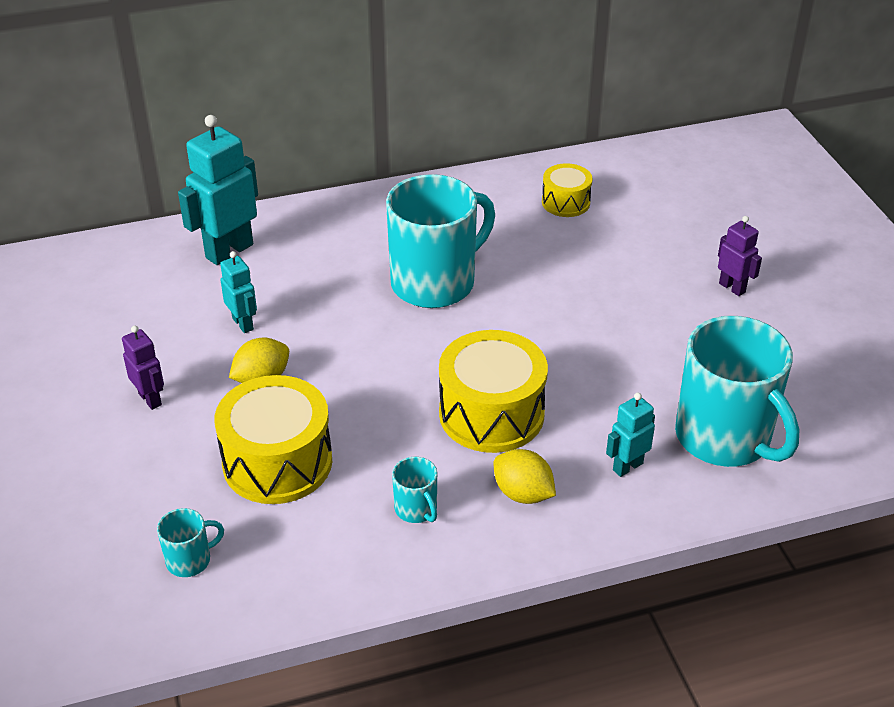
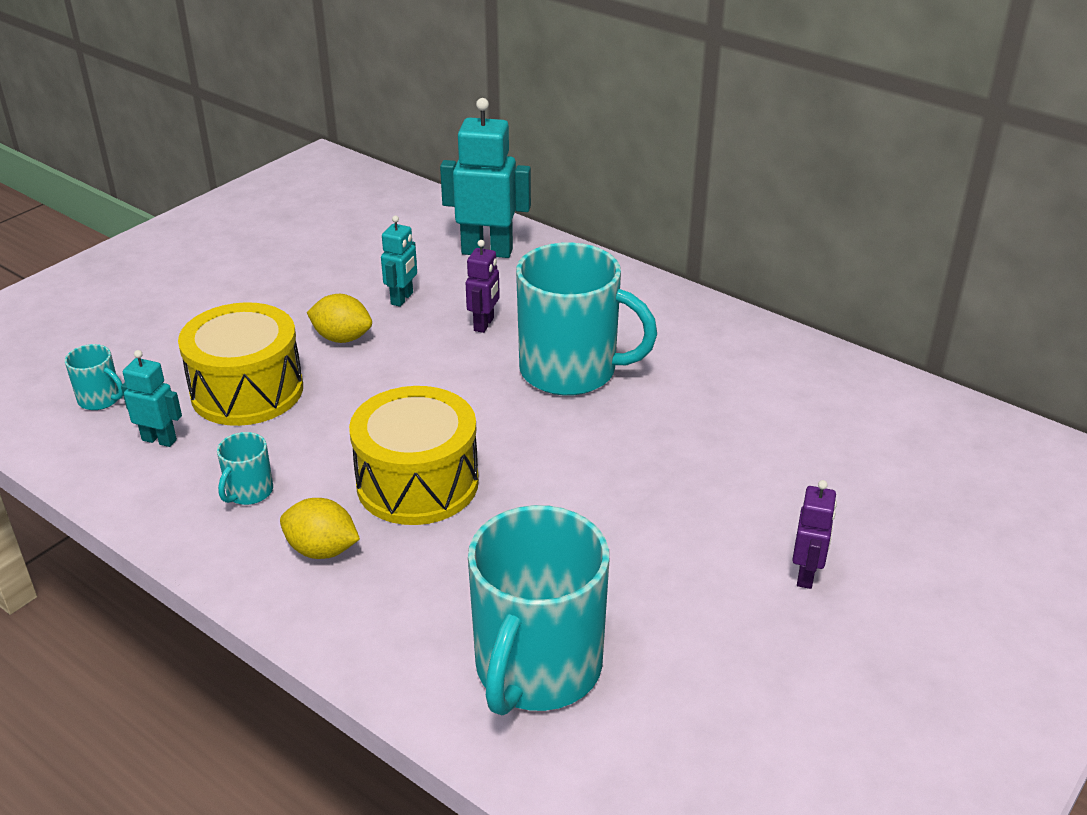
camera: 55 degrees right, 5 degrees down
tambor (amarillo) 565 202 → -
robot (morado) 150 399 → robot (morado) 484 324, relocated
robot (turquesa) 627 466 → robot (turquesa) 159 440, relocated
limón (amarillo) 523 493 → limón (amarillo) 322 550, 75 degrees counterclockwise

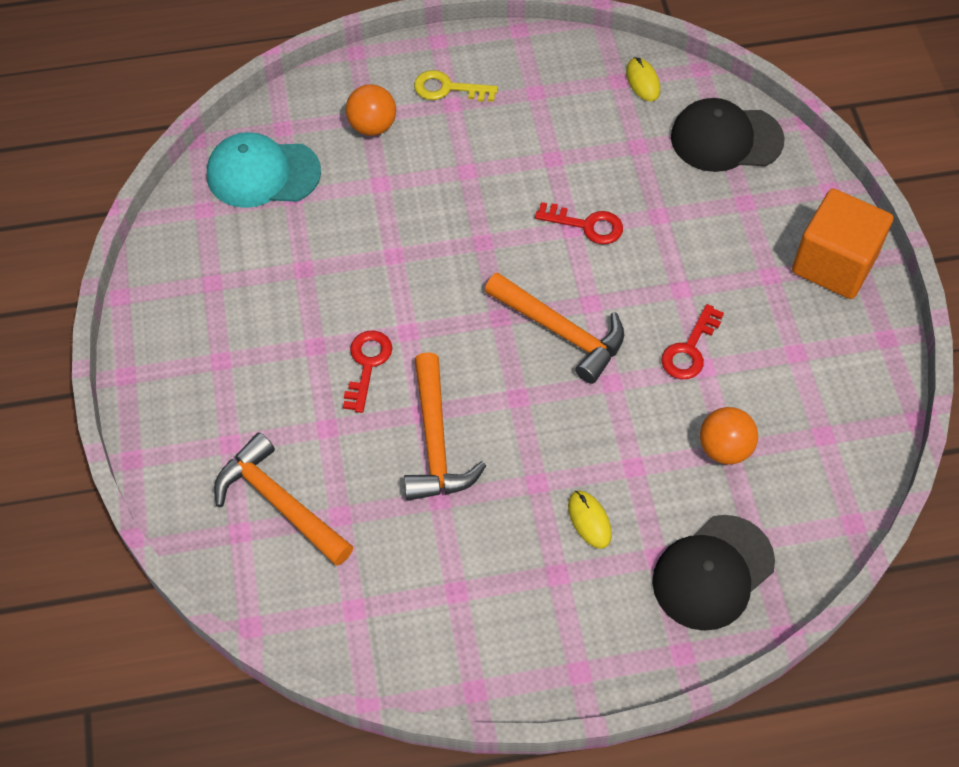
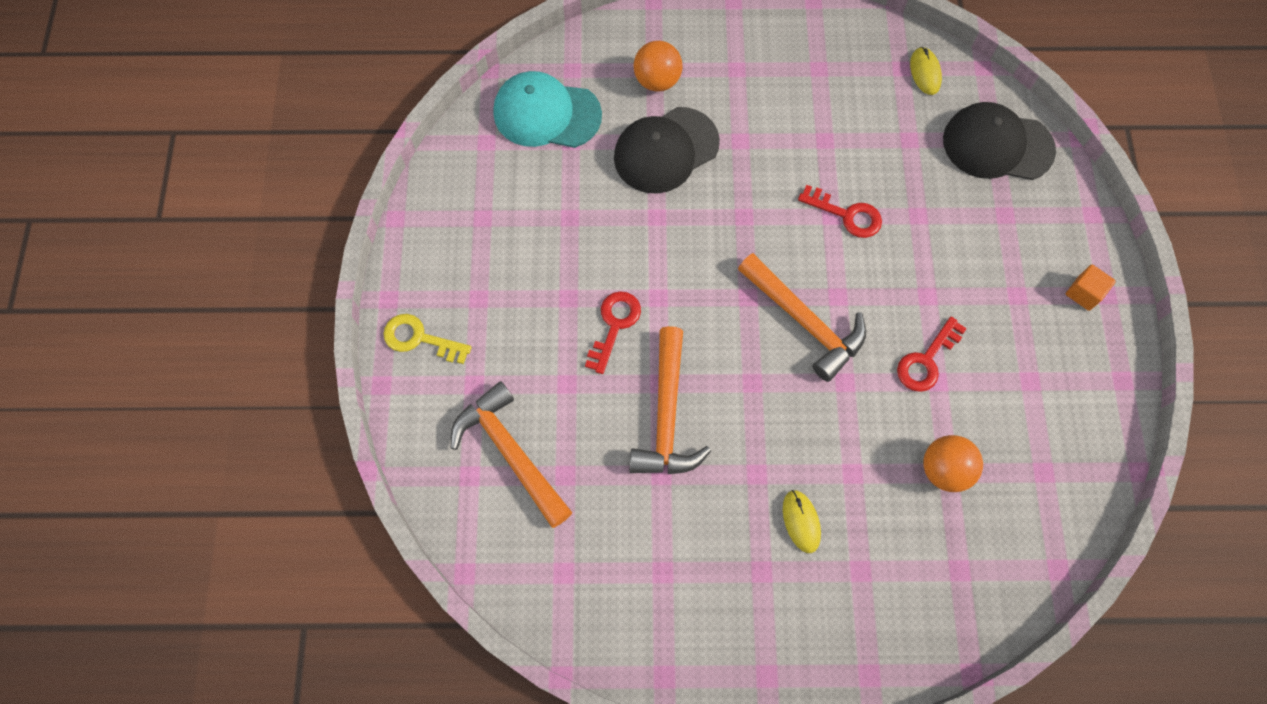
camera: 10 degrees right, 10 degrees up
llave (amarillo) 448 88 → llave (amarillo) 420 339, relocated
cubo (naranja) 834 263 → cubo (naranja) 1083 293, x0.43
gorra (negro) 713 572 → gorra (negro) 666 150, relocated

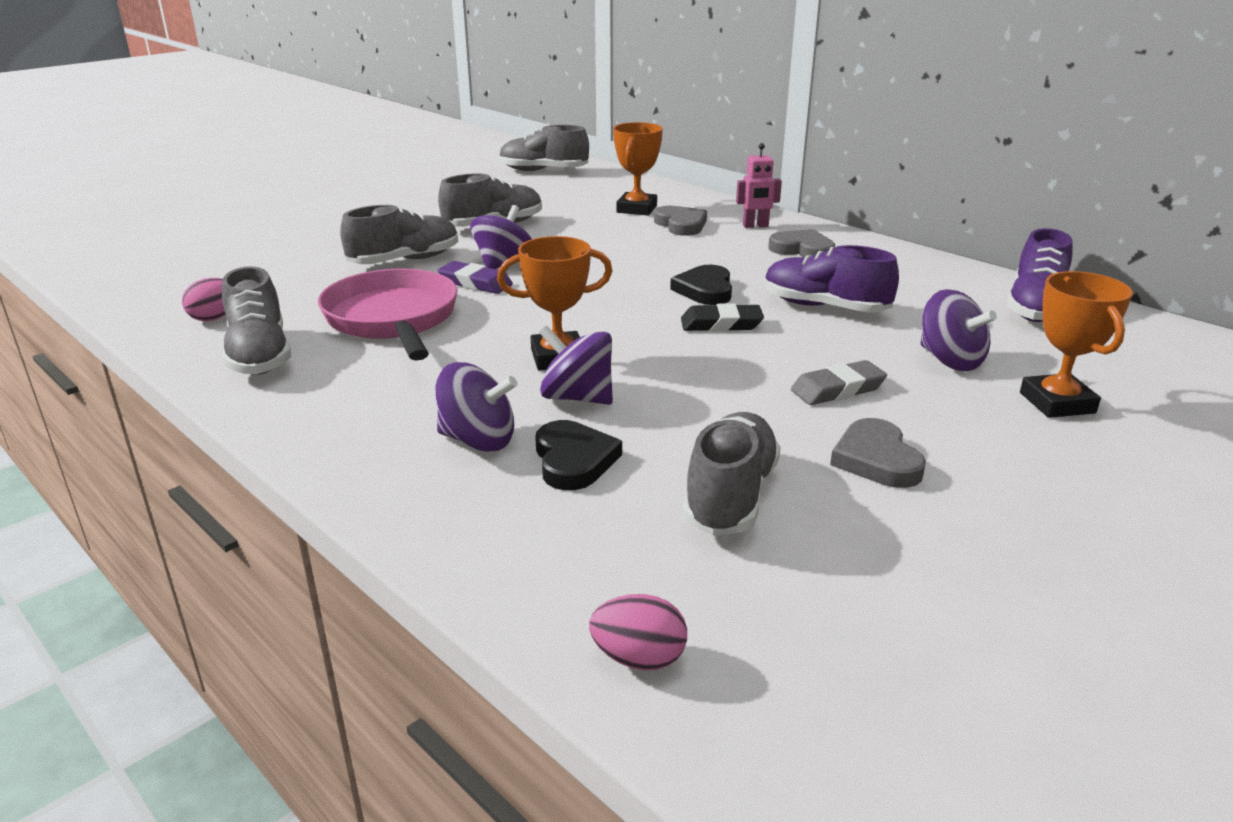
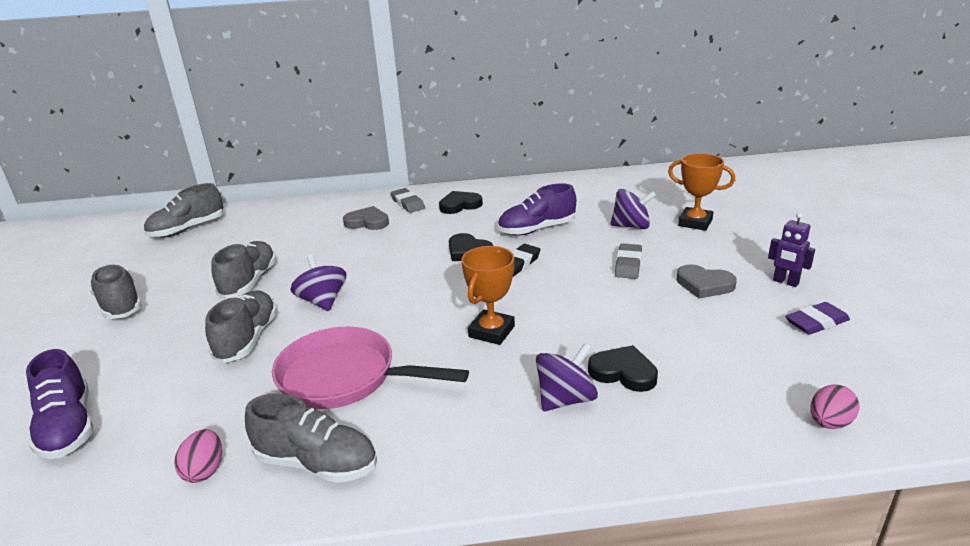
camera: 50 degrees left, 0 degrees up
trofeo (naranja) 637 209 → -
robot (rosa) 755 226 → goma de borrar (gris) 407 203
zapato (morado) 1035 307 → zapato (morado) 68 427, relocated
corazón (gris) 802 249 → corazón (negro) 460 205
goma de borrar (morado) 475 283 → goma de borrar (morado) 816 322, relocated
peonza (morado) 577 397 → -
zapato (gris) 730 496 → zapato (gris) 120 304, relocated
- → robot (morado) 785 282

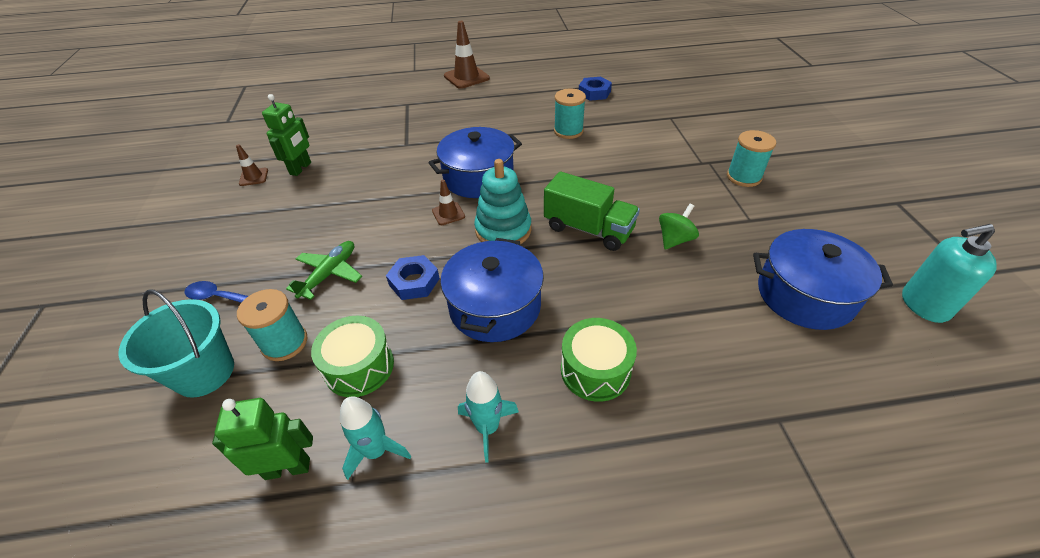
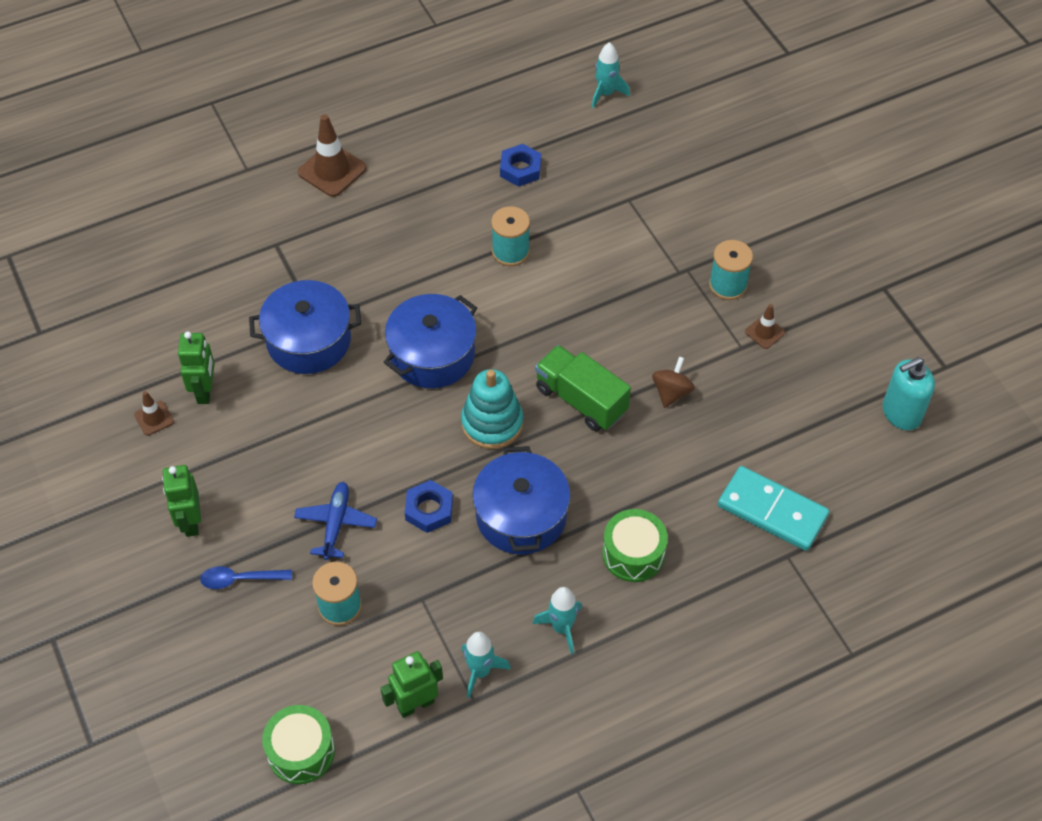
camera: 20 degrees left, 10 degrees up
camión (verde) 588 229 → camión (verde) 581 400, 150 degrees counterclockwise
cono de tráfico (marrón) 448 214 → cono de tráfico (marrón) 764 332, relocated
peonza (verde) 674 240 → peonza (marrón) 671 392
olla (azul) 805 295 → olla (azul) 309 340, relocated
avión (verde) 329 274 → avión (azul) 336 523
balde (turquesa) 204 372 → -
tambor (verde) 359 367 → tambor (verde) 301 751, relocated
- → cohete (turquesa) 606 93
- → robot (verde) 190 522
- → ficha de dominó (turquesa) 772 511

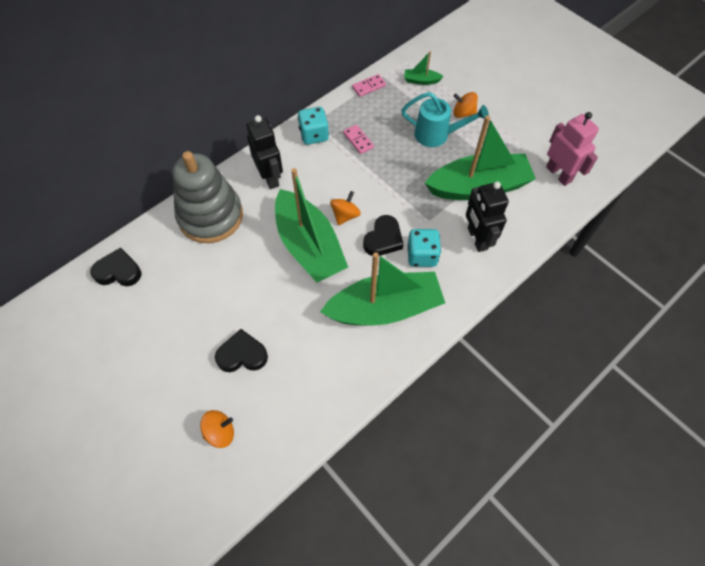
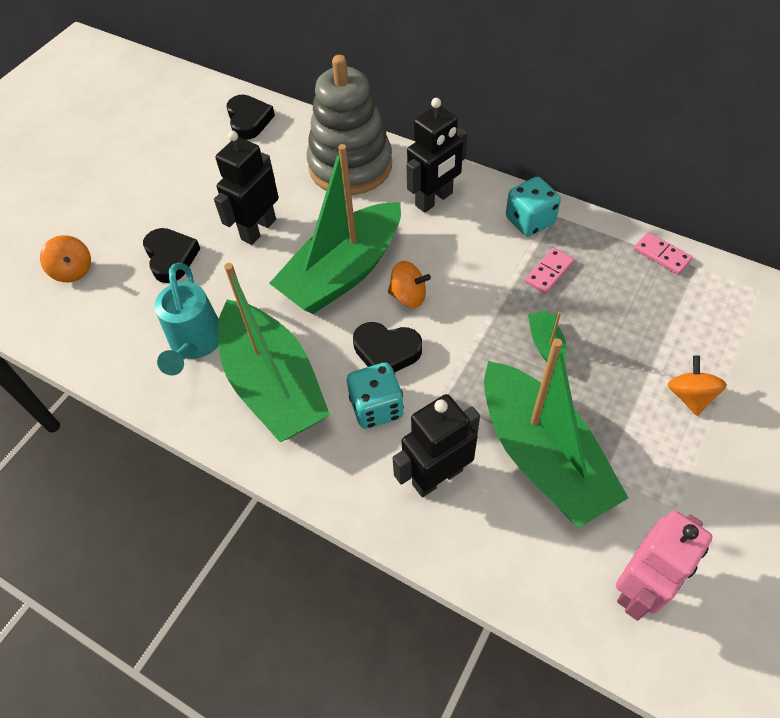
camera: 75 degrees right, 5 degrees down
barco (verde) 421 81 → barco (verde) 546 345, relocated
regadera (turquesa) 437 135 → regadera (turquesa) 195 344, relocated
- → robot (negro) 258 229

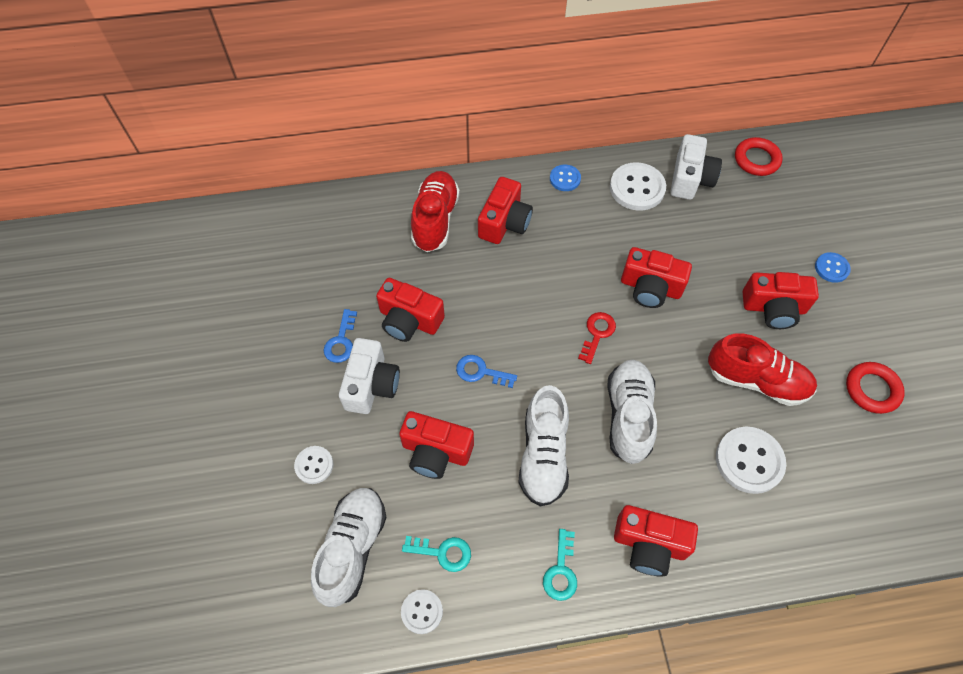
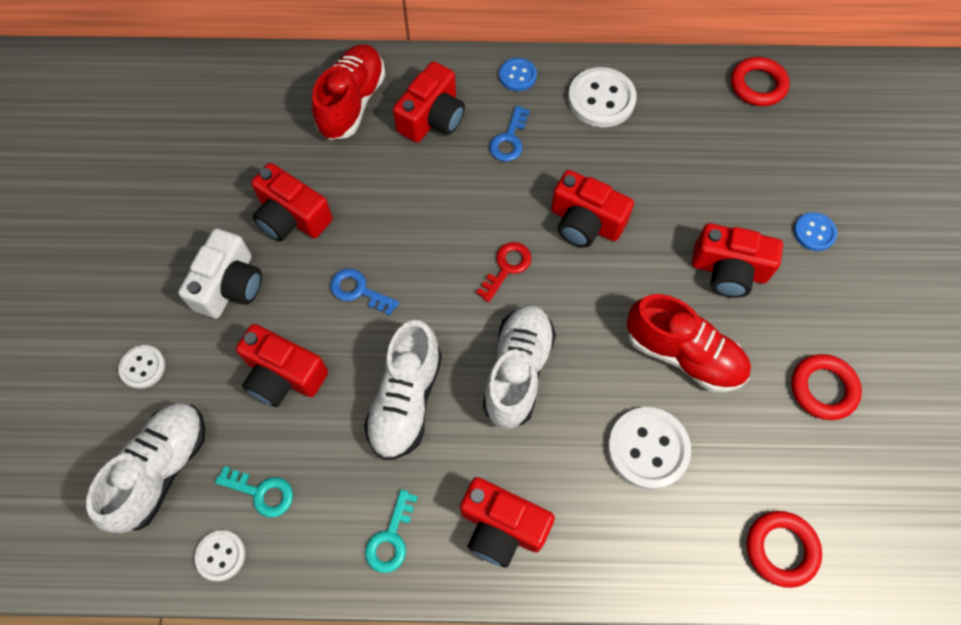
camera: 10 degrees right, 5 degrees up
cámara (blanco) 690 179 → -
llave (azul) 341 341 → llave (azul) 509 139, relocated
- → anillo (rojo) 781 549

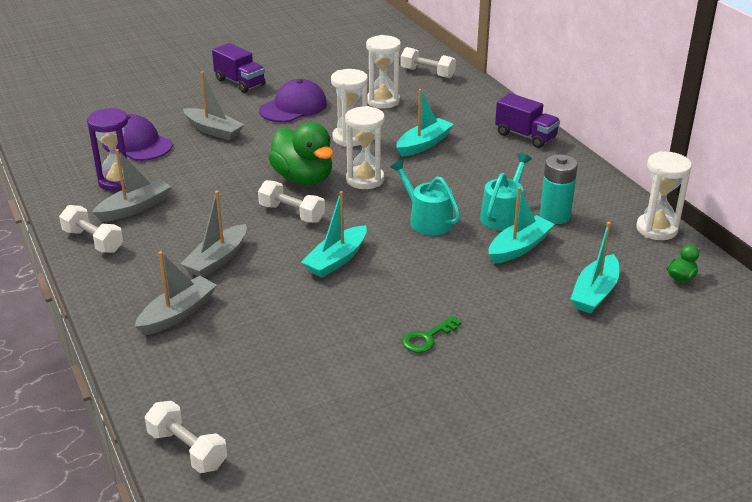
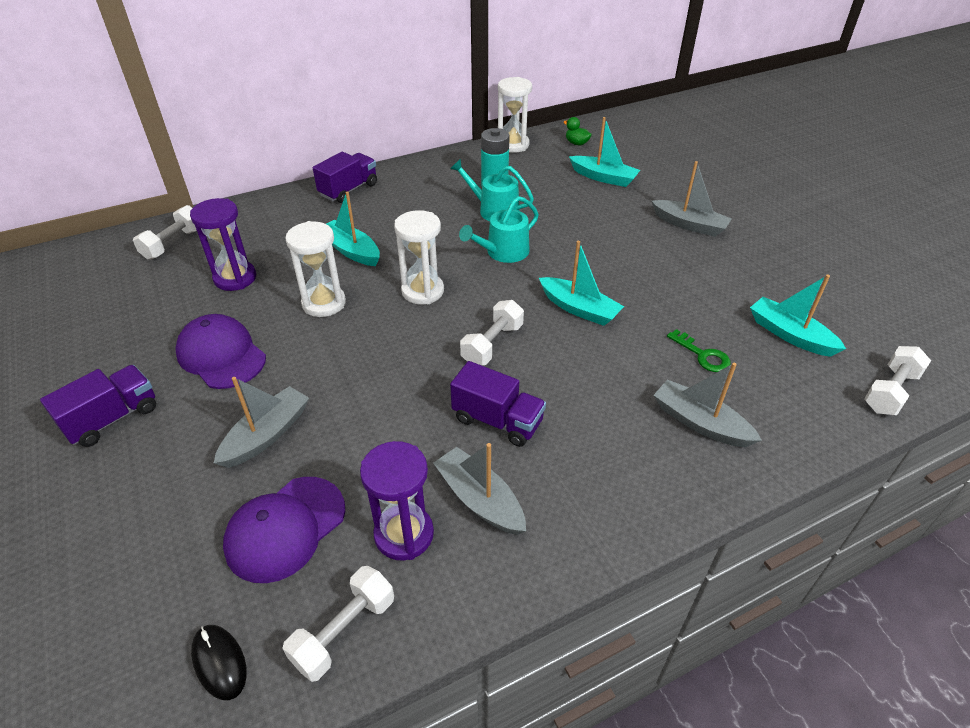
camera: 90 degrees left, 10 degrees up
reloj de arena (blanco) 383 101 → reloj de arena (morado) 235 278
pato (verde) 303 178 → -
barco (turquesa) 519 247 → barco (turquesa) 790 335, relocated
barco (gris) 217 260 → barco (gris) 689 225, relocated
mancuerna (blanco) 93 241 → mancuerna (blanco) 344 631, relocated
llave (verde) 427 338 → llave (verde) 703 355, relocated
- → camión (morado) 497 420
- → ratón (negro) 219 662

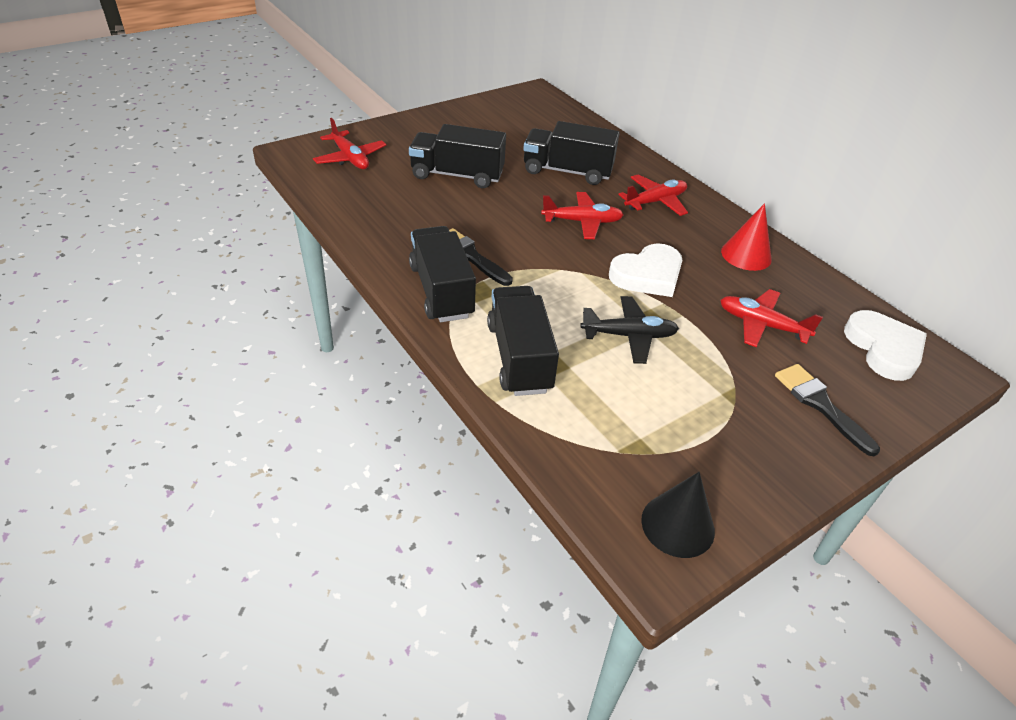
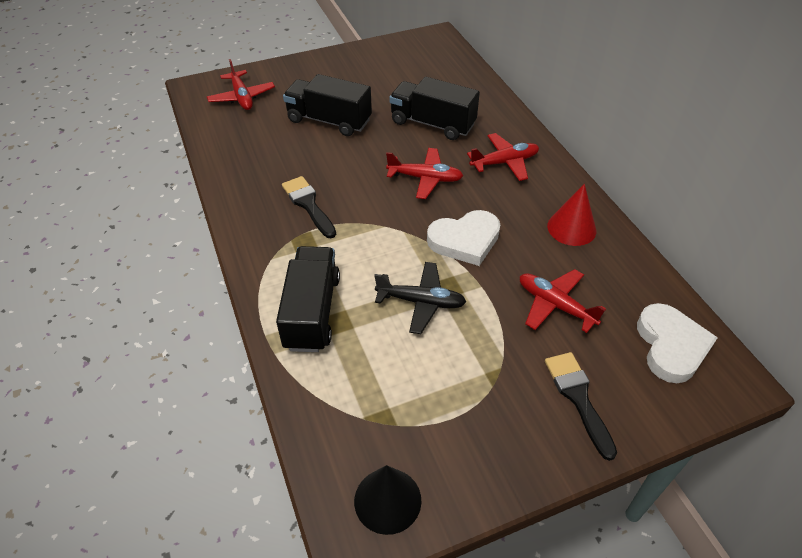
camera: 15 degrees right, 5 degrees up
camión (negro) 441 291 → -

